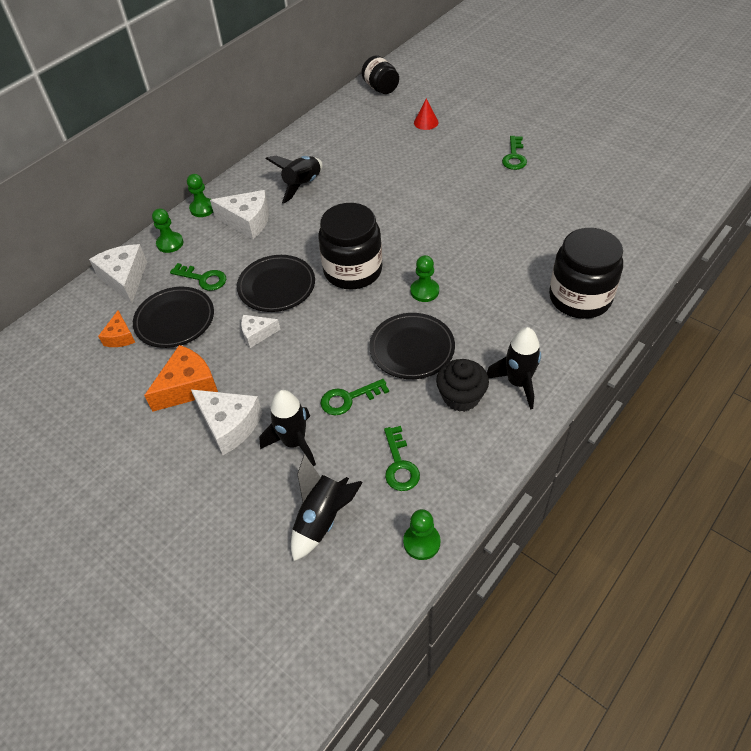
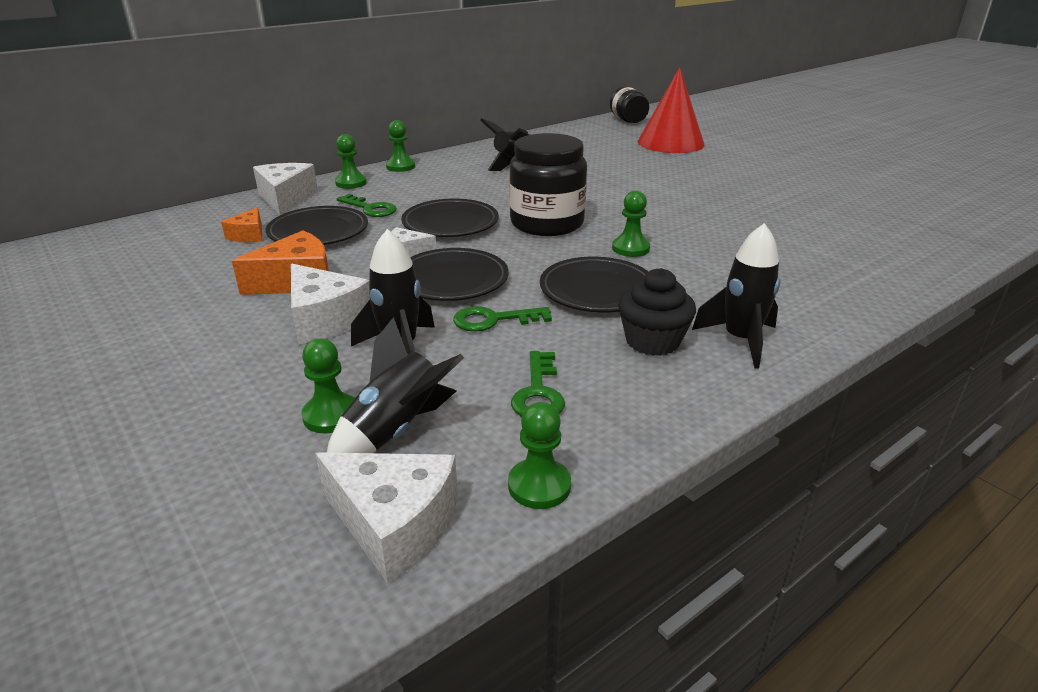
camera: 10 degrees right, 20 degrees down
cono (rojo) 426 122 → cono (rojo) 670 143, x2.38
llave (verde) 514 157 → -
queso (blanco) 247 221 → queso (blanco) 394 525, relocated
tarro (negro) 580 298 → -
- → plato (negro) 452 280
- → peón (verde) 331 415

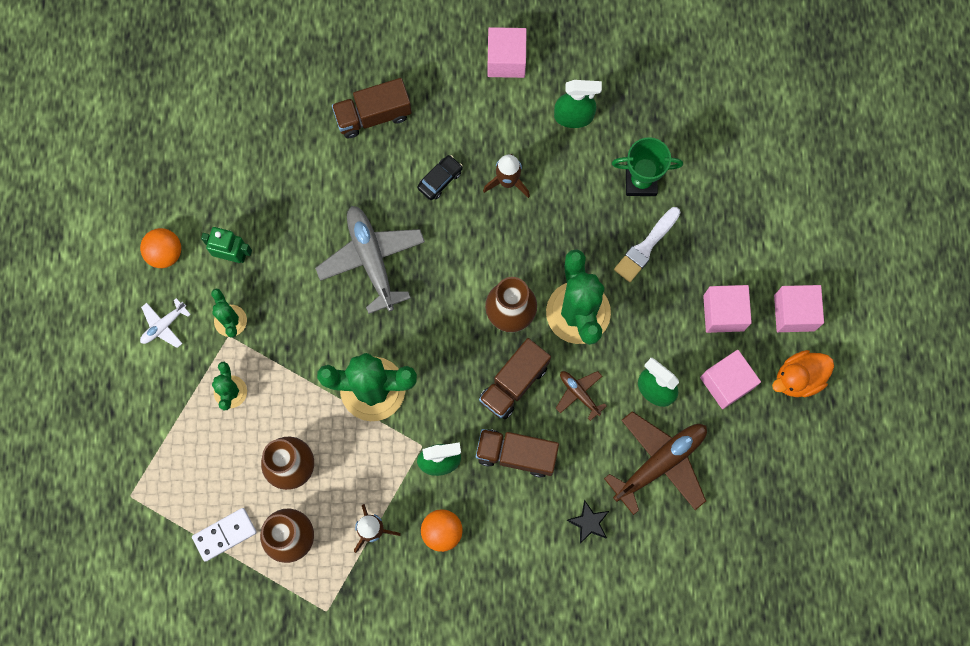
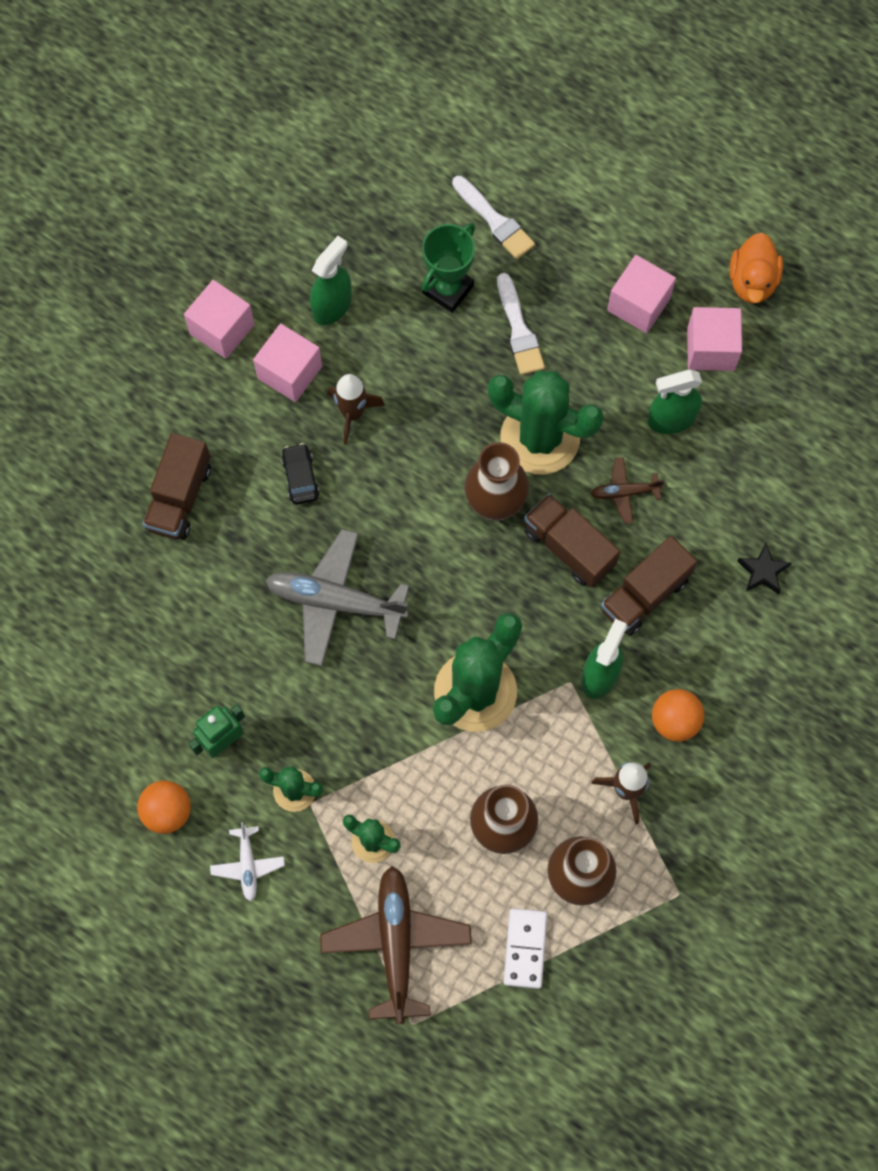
camera: 55 degrees left, 5 degrees down
cubo (rosa) 794 313 → cubo (rosa) 289 372, relocated
camión (marrón) 514 383 → camión (marrón) 569 548, 150 degrees clockwise
avión (marrón) 660 462 → avión (marrón) 396 943, relocated
- → pincel (blanco) 495 221

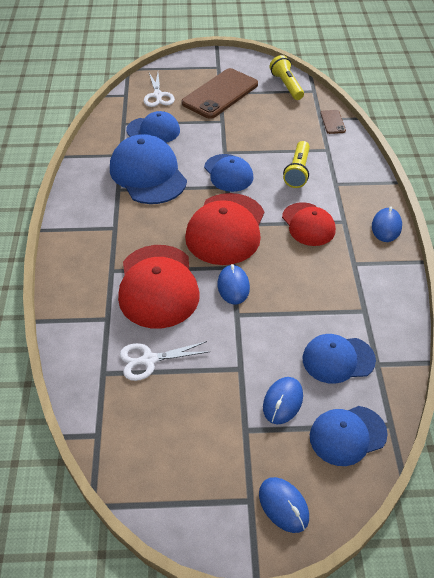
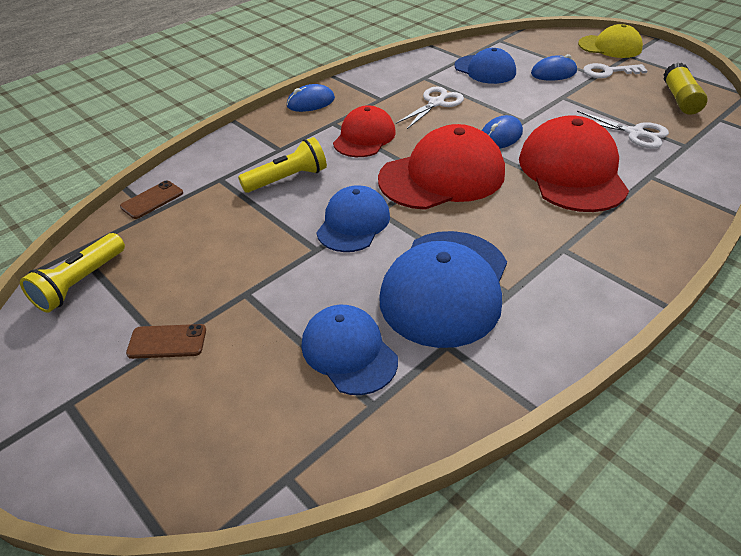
camera: 130 degrees left, 5 degrees down
móvil (marrón) 220 94 → móvil (marrón) 167 342, x0.44
tijeras (blanco) 158 95 → tijeras (blanco) 436 103, relocated
gorra (rojo) 158 286 → gorra (rojo) 572 171, 45 degrees counterclockwise
gorra (azul) 347 435 → -
ratón (azul) 283 505 → gorra (amarillo) 610 47
- → barra de pegamento (amarillo) 680 99
- → llave (blanco) 608 72

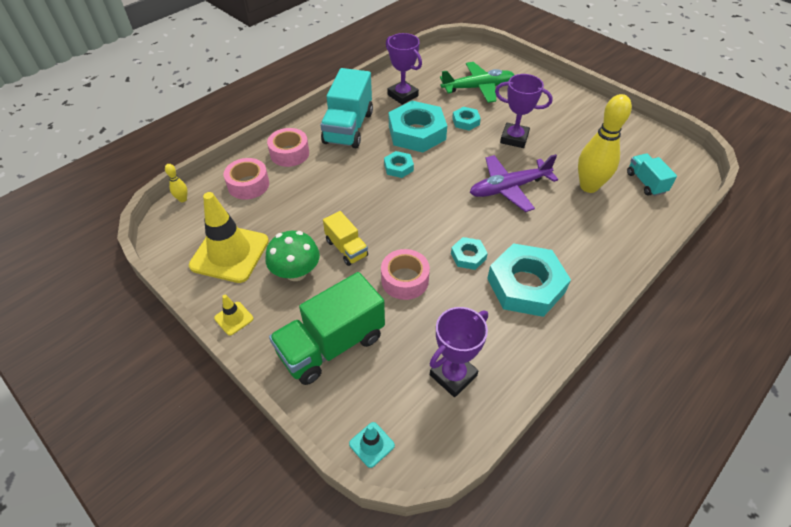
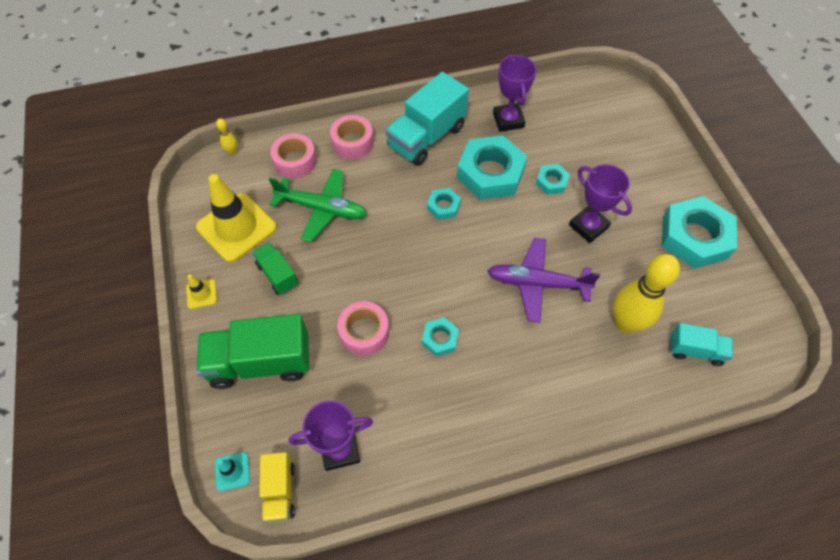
camera: 30 degrees right, 10 degrees up
avión (verde) 477 88 → avión (verde) 321 209, relocated
camión (turquesa) 645 182 → camión (turquesa) 695 350, 90 degrees clockwise
camión (amarillo) 346 248 → camión (amarillo) 280 491, relocated
seta (verde) 296 272 → camión (verde) 277 275
tuerca (turquesa) 526 285 → tuerca (turquesa) 694 237, relocated

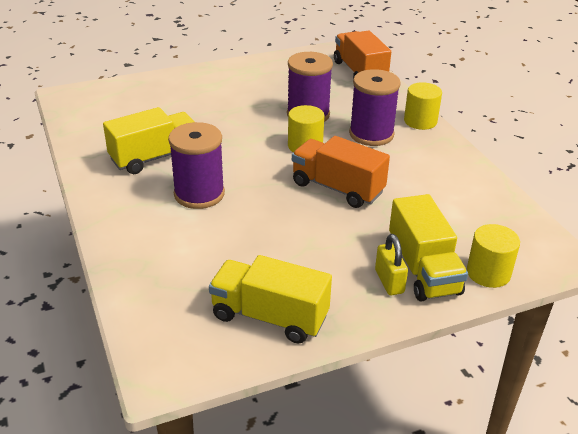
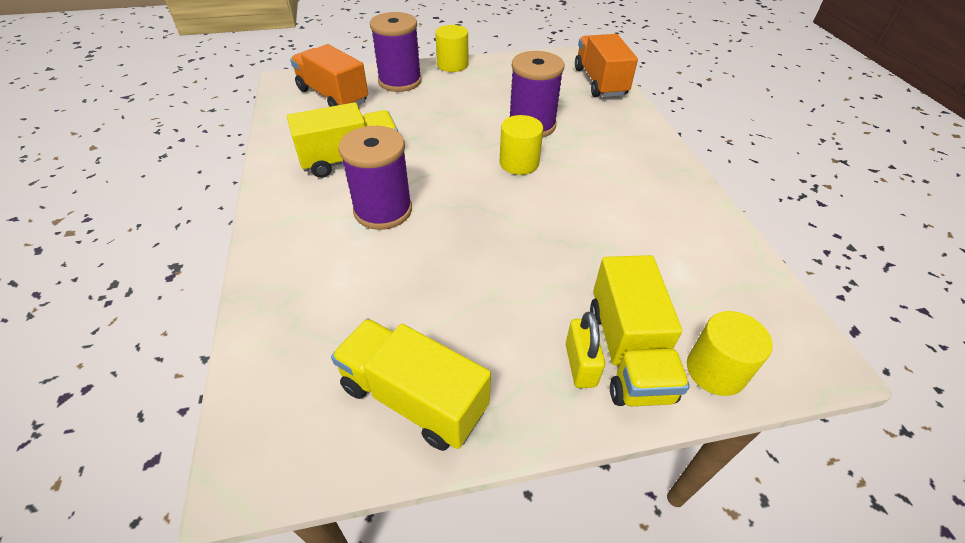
camera: 10 degrees right, 10 degrees up
carrete (morado) 371 134 → carrete (morado) 400 81, relocated
cilindro (amarillo) 420 121 → cilindro (amarillo) 452 65, relocated
camión (naranja) 337 188 → camión (naranja) 333 96, relocated

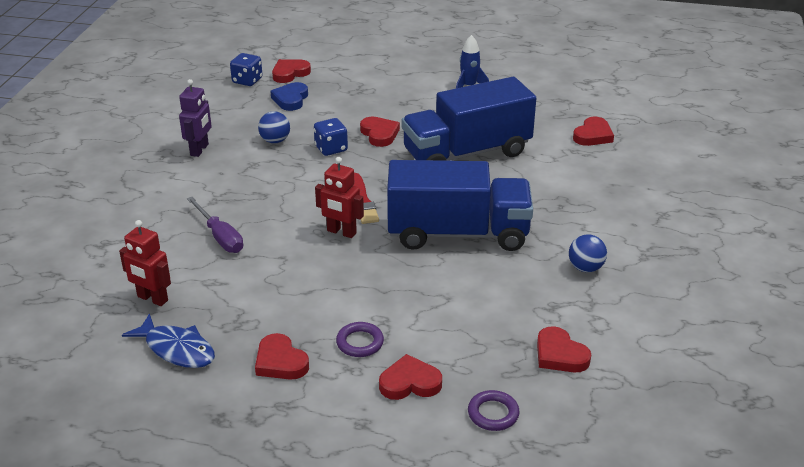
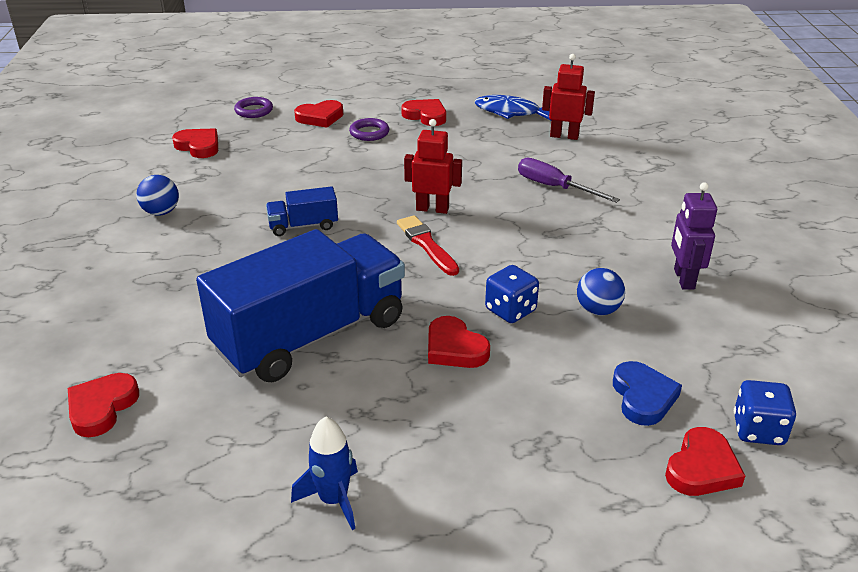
camera: 165 degrees right, 0 degrees up
camión (azul) 457 233 → camión (azul) 303 226, x0.43

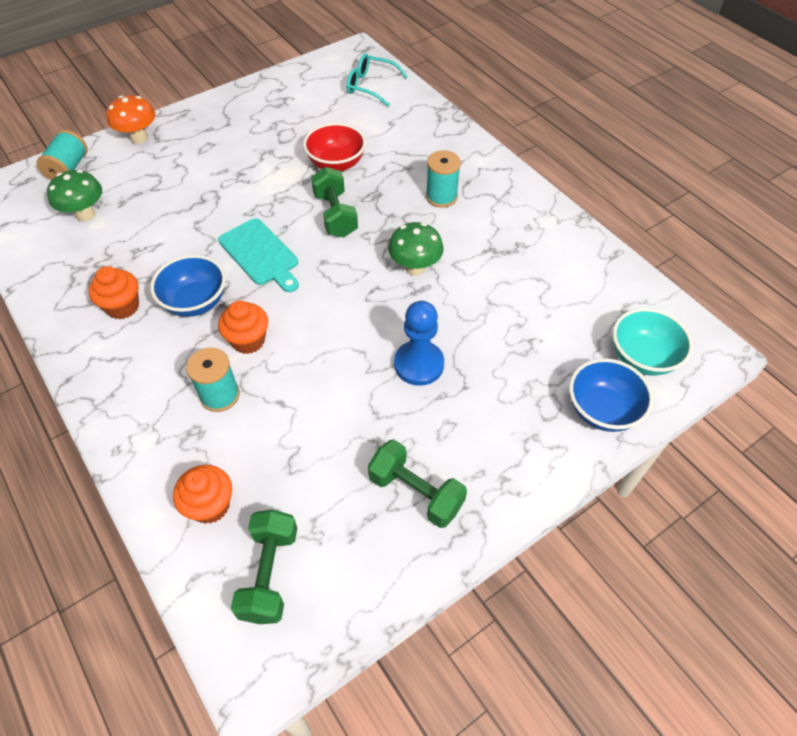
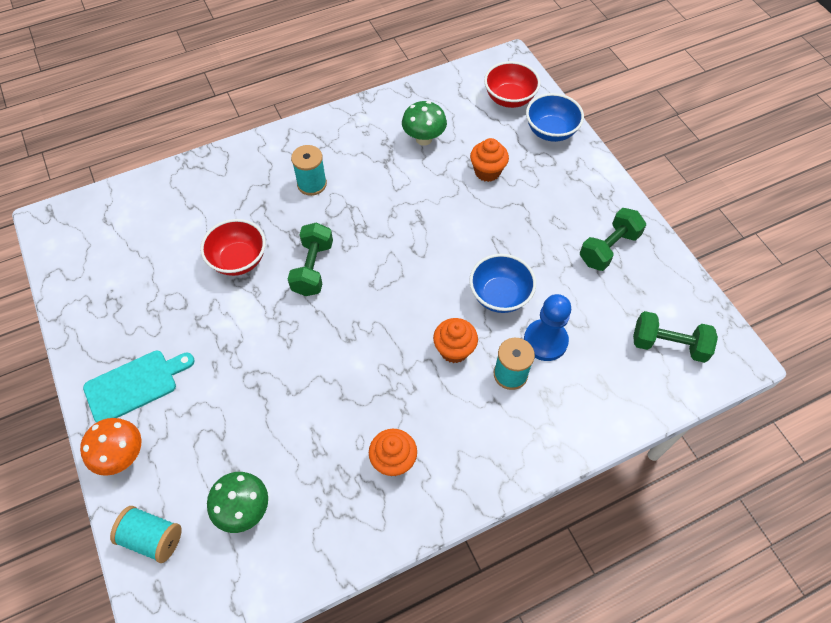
camera: 80 degrees left, 5 degrees up
gafas (turquesa) 371 86 → -
mancuerna (verde) 335 215 → mancuerna (verde) 313 268, 75 degrees counterclockwise
tabla de cortar (turquesa) 260 254 → tabla de cortar (turquesa) 135 385, relocated
seta (verde) 415 268 → seta (verde) 424 139, relocated
cuenco (azul) 195 302 → cuenco (azul) 500 295, relocated
peón (azul) 419 364 → peón (azul) 545 341, relocated
cuenco (turquesa) 642 357 → cuenco (rojo) 509 98
magdalena (naranja) 210 505 → magdalena (naranja) 487 171, relocated

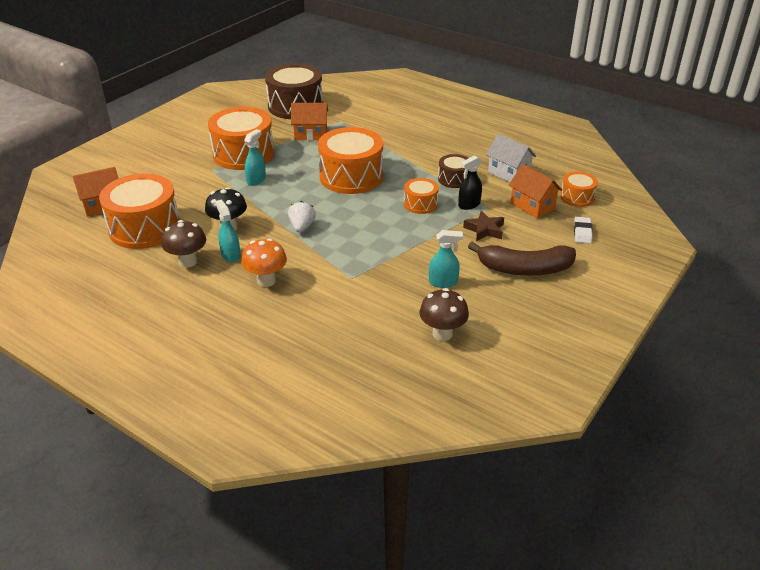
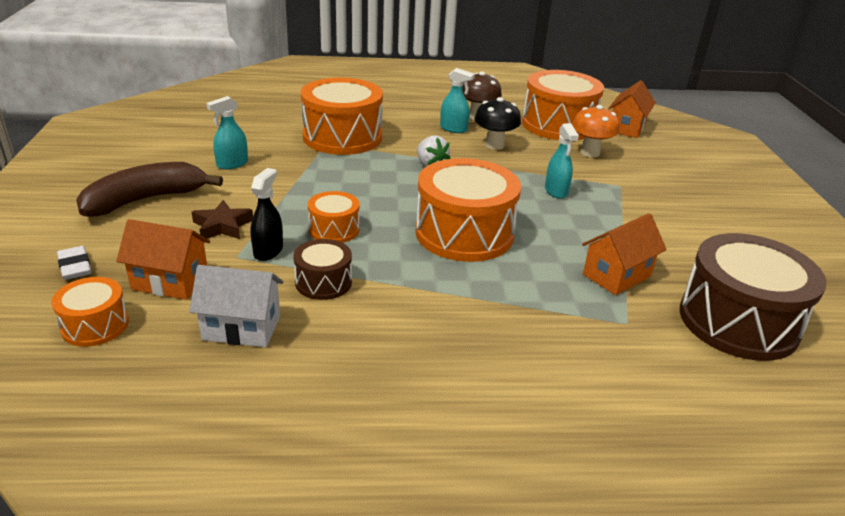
camera: 140 degrees right, 5 degrees down
tambor (naranja) 243 154 → tambor (naranja) 342 137, relocated
seta (naranja) 266 281 → seta (naranja) 590 153, relocated
seta (marrón) 442 334 → -

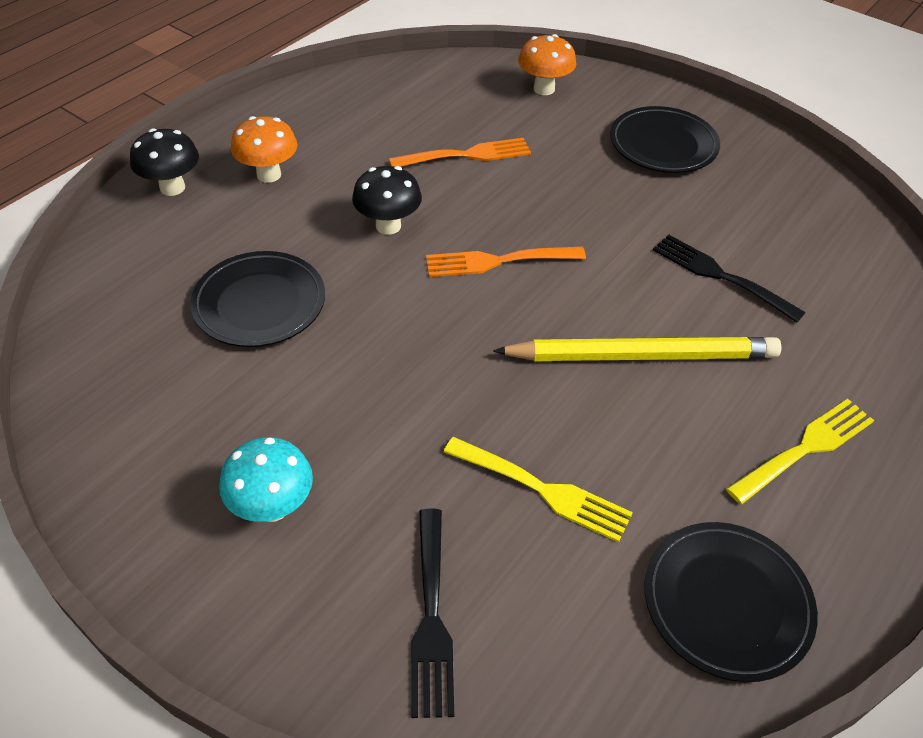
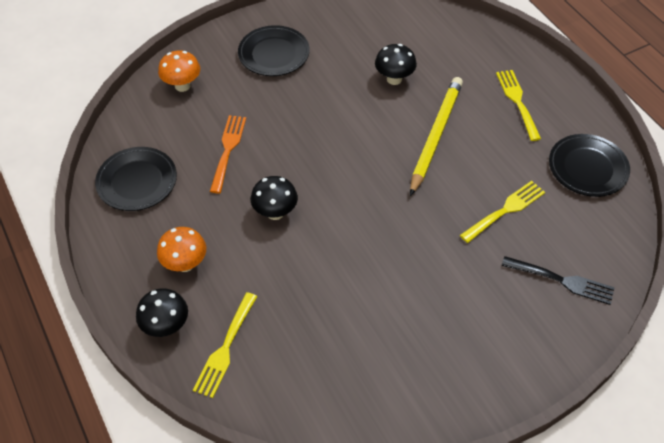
camera: 65 degrees left, 5 degrees up
tenedor (negro) 720 276 → seta (negro) 394 79
tenedor (naranja) 498 261 → -
plato (negro) 259 303 → plato (negro) 137 181, relocated
seta (turquesa) 273 507 → -
- → tenedor (amarillo) 225 348

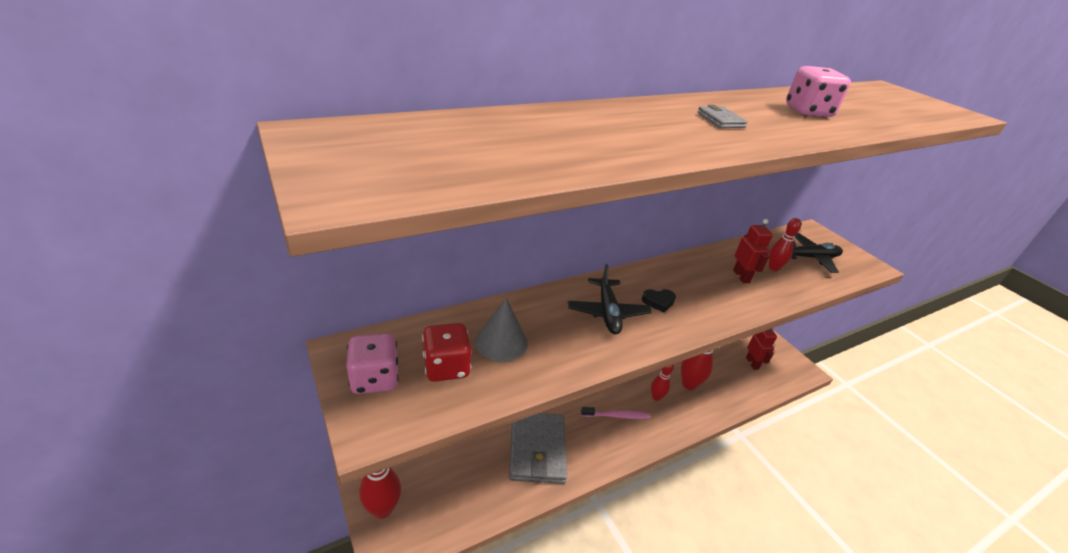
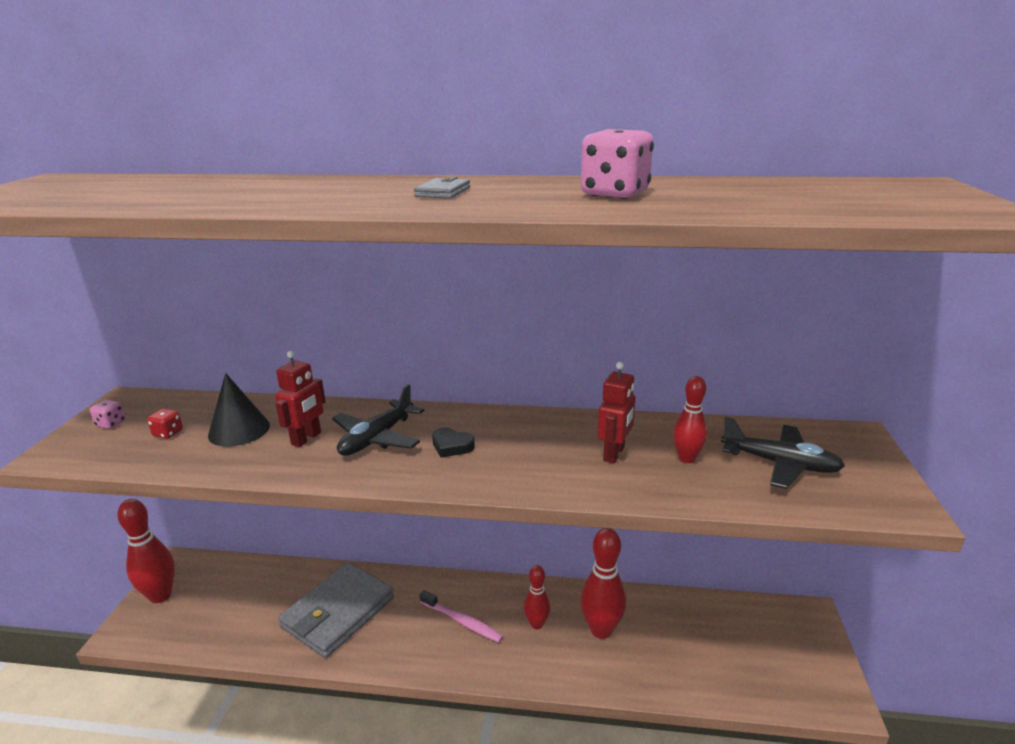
camera: 40 degrees right, 10 degrees down
cono (gris) 501 342 → cono (negro) 239 430
dado (rojo) 446 367 → dado (rojo) 168 433, x0.51
robot (rojo) 752 363 → robot (rojo) 306 439, relocated
dado (rosa) 375 379 → dado (rosa) 111 424, x0.51

